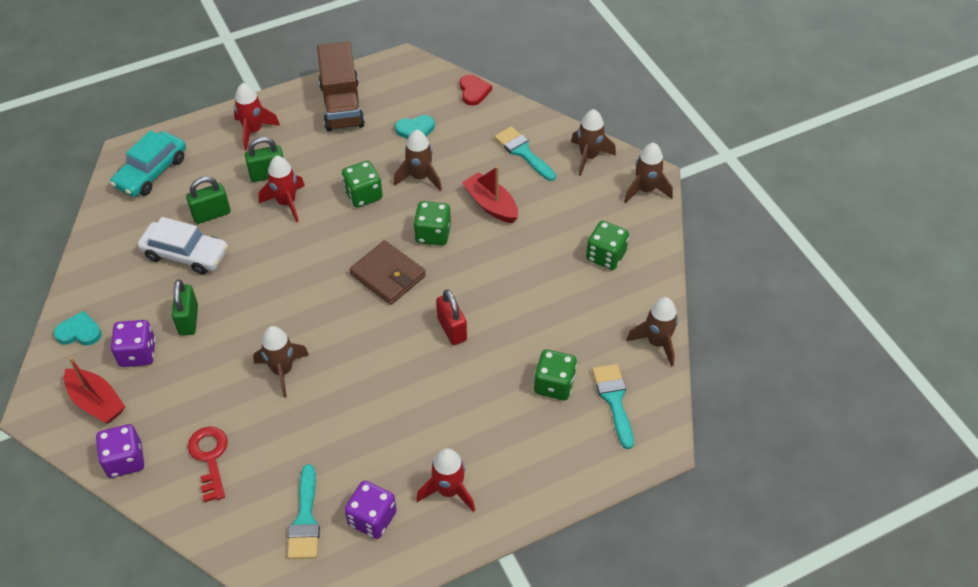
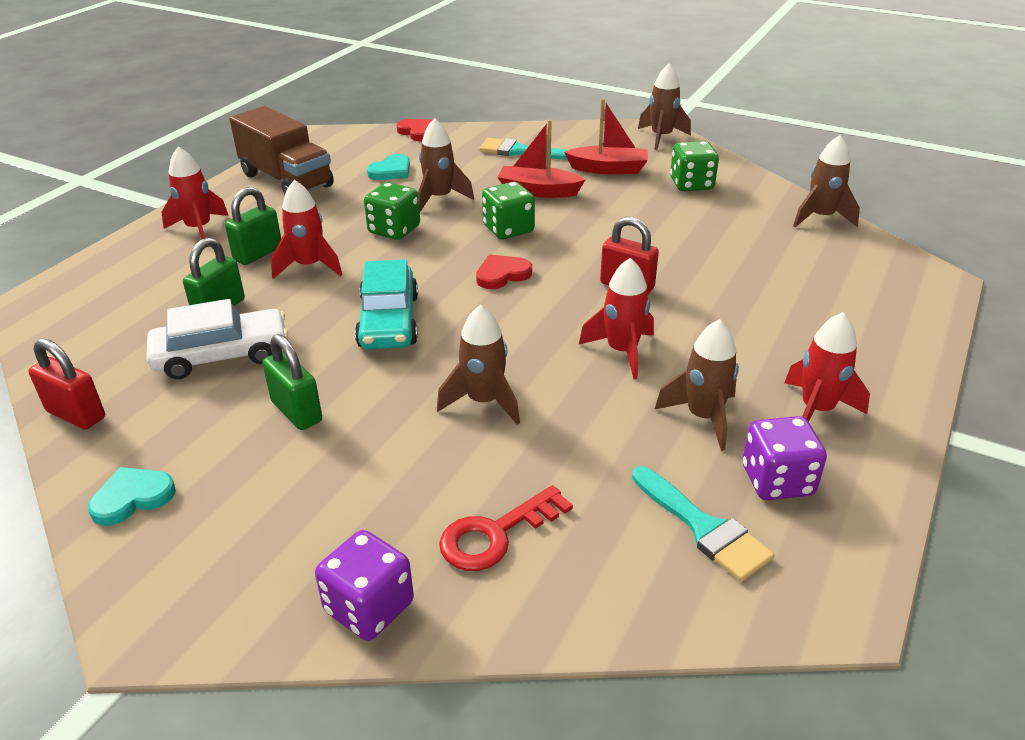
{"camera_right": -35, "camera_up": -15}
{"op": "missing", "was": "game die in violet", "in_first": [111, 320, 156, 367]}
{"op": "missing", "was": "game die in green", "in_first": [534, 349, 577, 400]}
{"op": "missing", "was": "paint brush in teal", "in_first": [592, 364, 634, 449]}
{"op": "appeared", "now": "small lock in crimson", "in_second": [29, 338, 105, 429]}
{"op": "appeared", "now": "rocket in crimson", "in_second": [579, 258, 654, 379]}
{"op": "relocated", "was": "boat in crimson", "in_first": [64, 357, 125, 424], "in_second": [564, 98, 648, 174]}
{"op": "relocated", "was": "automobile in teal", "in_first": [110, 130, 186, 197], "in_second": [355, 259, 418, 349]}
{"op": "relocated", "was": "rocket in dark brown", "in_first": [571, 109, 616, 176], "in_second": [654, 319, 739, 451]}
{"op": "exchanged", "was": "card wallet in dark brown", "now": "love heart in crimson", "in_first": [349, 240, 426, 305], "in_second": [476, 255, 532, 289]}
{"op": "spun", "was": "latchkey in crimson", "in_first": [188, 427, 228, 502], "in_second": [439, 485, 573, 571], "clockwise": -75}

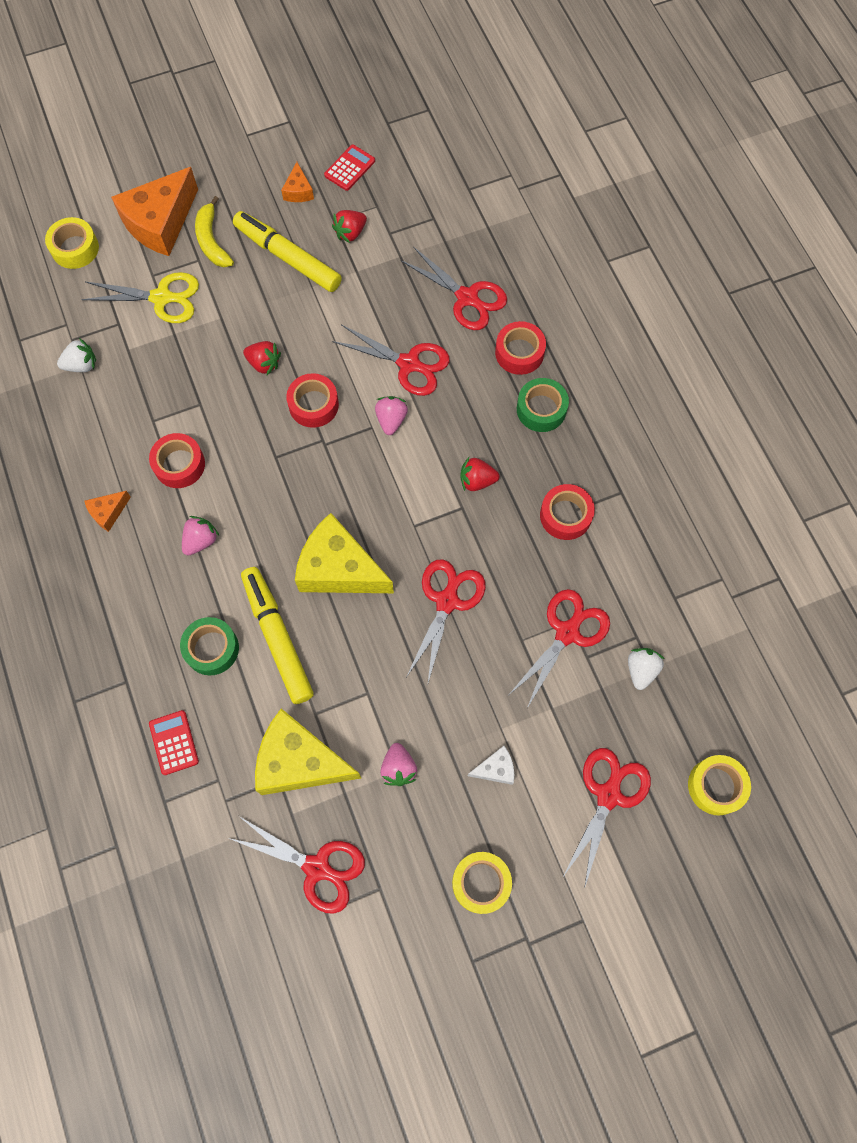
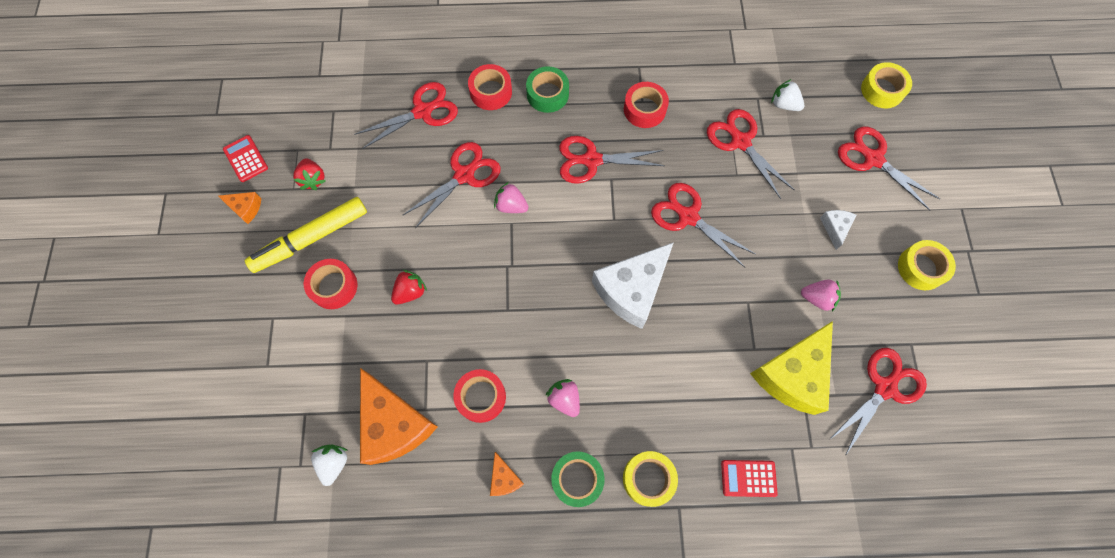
{"camera_right": -70, "camera_up": 0}
{"op": "missing", "was": "scissors in yellow", "in_first": [81, 272, 199, 323]}
{"op": "missing", "was": "banana fruit in yellow", "in_first": [195, 196, 234, 267]}
{"op": "missing", "was": "felt pen in yellow", "in_first": [241, 567, 314, 704]}
{"op": "relocated", "was": "sticky tape in yellow", "in_first": [45, 217, 99, 269], "in_second": [623, 451, 678, 507]}
{"op": "relocated", "was": "cheese in bright orange", "in_first": [111, 167, 198, 256], "in_second": [360, 368, 438, 465]}
{"op": "relocated", "was": "sticky tape in green", "in_first": [180, 617, 239, 675], "in_second": [551, 451, 605, 507]}
{"op": "relocated", "was": "sticky tape in crimson", "in_first": [286, 373, 339, 428], "in_second": [304, 259, 358, 309]}
{"op": "exchanged", "was": "berry in crimson", "now": "scissors in crimson", "in_first": [460, 457, 500, 491], "in_second": [559, 136, 665, 184]}
{"op": "colour", "was": "cheese in yellow", "now": "cheese in white", "in_first": [295, 513, 394, 593], "in_second": [592, 242, 674, 329]}

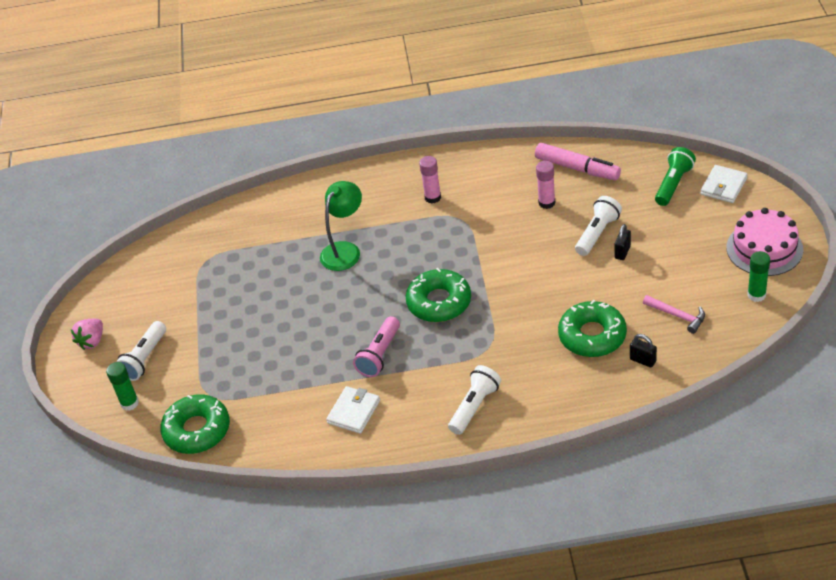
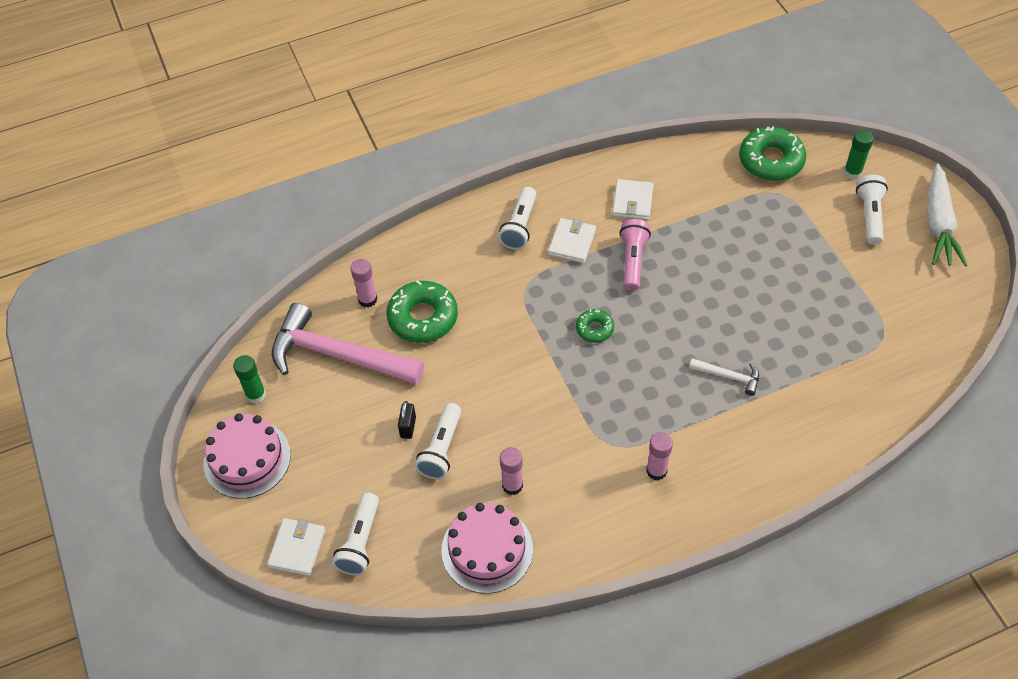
{"camera_right": 160, "camera_up": 10}
{"op": "appeared", "now": "card wallet in white", "in_second": [548, 218, 596, 263]}
{"op": "exchanged", "was": "berry in pink", "now": "carrot in white", "in_first": [71, 319, 103, 350], "in_second": [927, 164, 968, 267]}
{"op": "exchanged", "was": "reading lamp in green", "now": "carpenter's hammer in white", "in_first": [320, 181, 362, 271], "in_second": [689, 358, 759, 396]}
{"op": "exchanged", "was": "felt pen in pink", "now": "gateau in pink", "in_first": [535, 143, 621, 180], "in_second": [441, 503, 533, 594]}
{"op": "exchanged", "was": "small lock in ebony", "now": "glue stick in pink", "in_first": [630, 334, 657, 367], "in_second": [351, 259, 377, 307]}
{"op": "colour", "was": "pocket torch in green", "now": "pocket torch in white", "in_first": [655, 147, 696, 206], "in_second": [332, 493, 379, 575]}
{"op": "size", "was": "donut in green", "in_first": [406, 268, 471, 322], "in_second": [576, 309, 614, 343], "ratio": 0.54}
{"op": "size", "was": "carpenter's hammer in pink", "in_first": [643, 295, 705, 334], "in_second": [272, 303, 424, 385], "ratio": 2.26}

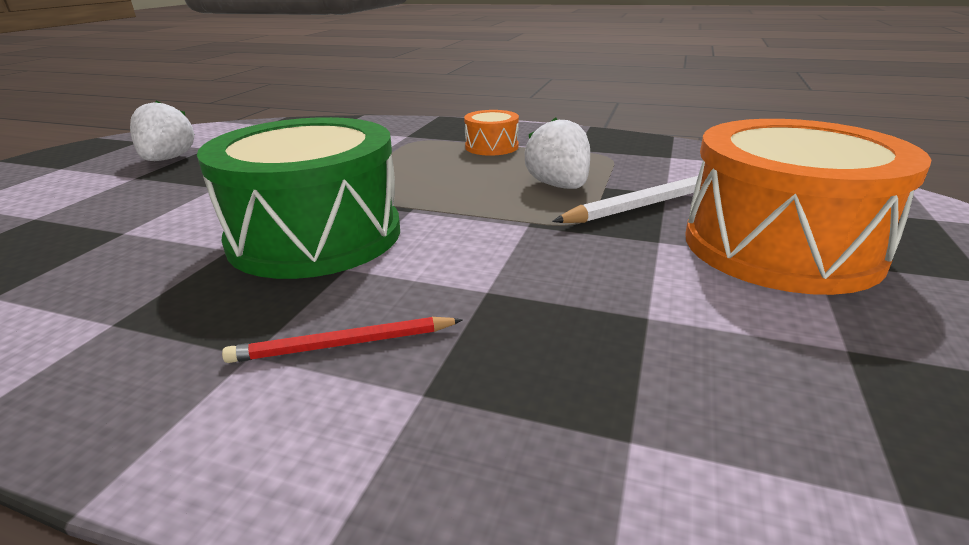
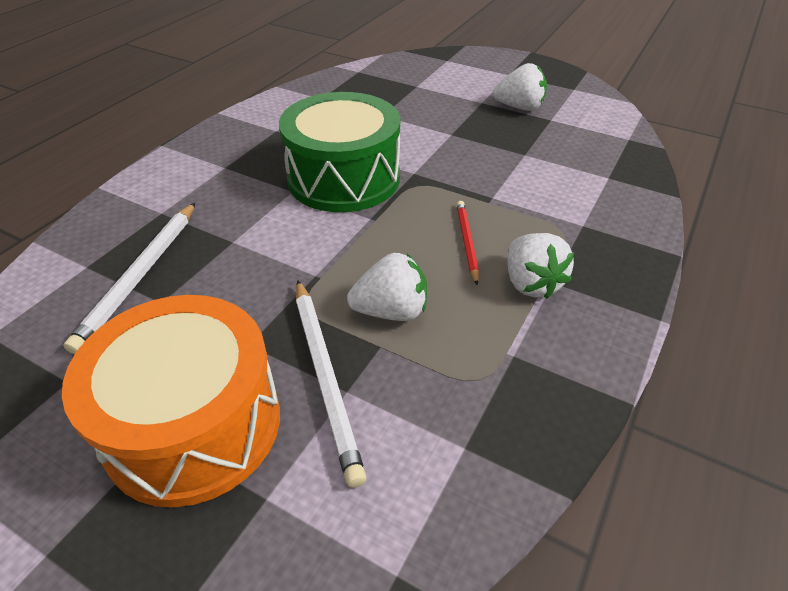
{"camera_right": 100, "camera_up": 15}
{"op": "appeared", "now": "pencil in white", "in_second": [64, 203, 195, 354]}
{"op": "relocated", "was": "pencil in crimson", "in_first": [222, 317, 463, 363], "in_second": [456, 201, 479, 285]}
{"op": "exchanged", "was": "snare drum in bright orange", "now": "berry in white", "in_first": [464, 110, 519, 156], "in_second": [507, 233, 574, 299]}

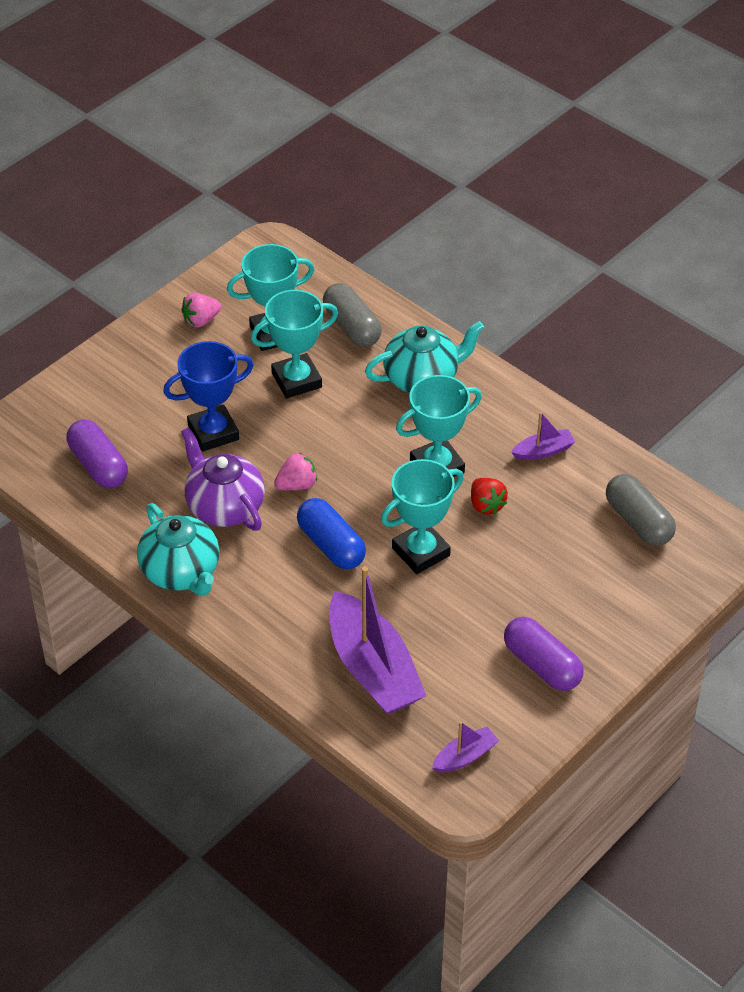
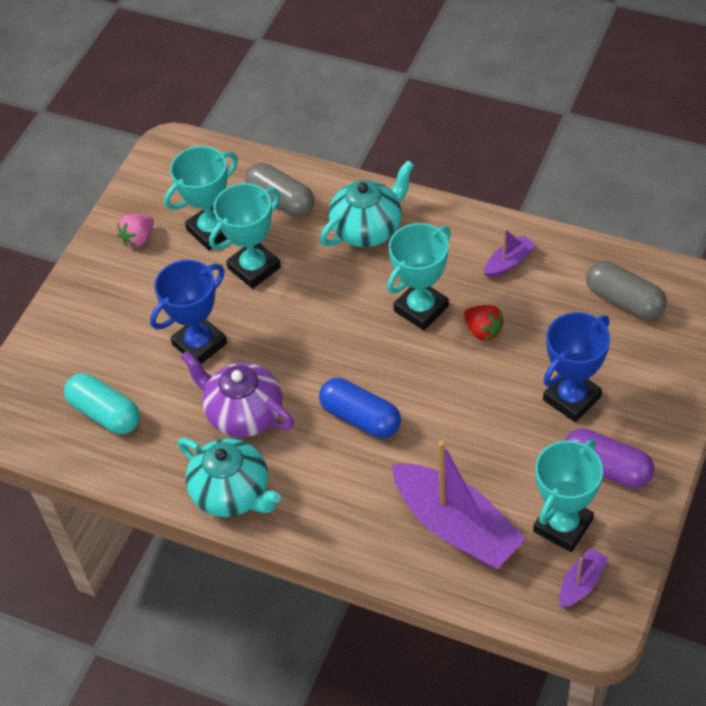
{"camera_right": -15, "camera_up": 5}
{"op": "missing", "was": "berry in pink", "in_first": [274, 453, 317, 490]}
{"op": "appeared", "now": "prize cup in royal blue", "in_second": [543, 312, 610, 422]}
{"op": "relocated", "was": "prize cup in teal", "in_first": [381, 459, 464, 574], "in_second": [533, 439, 603, 552]}
{"op": "colour", "was": "capsule in violet", "now": "capsule in teal", "in_first": [67, 419, 128, 488], "in_second": [64, 373, 140, 434]}

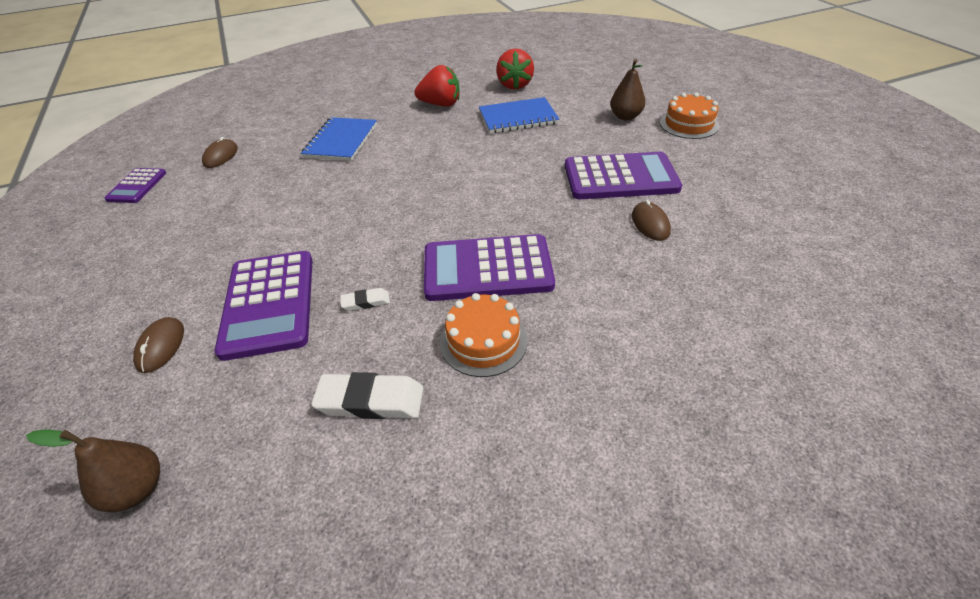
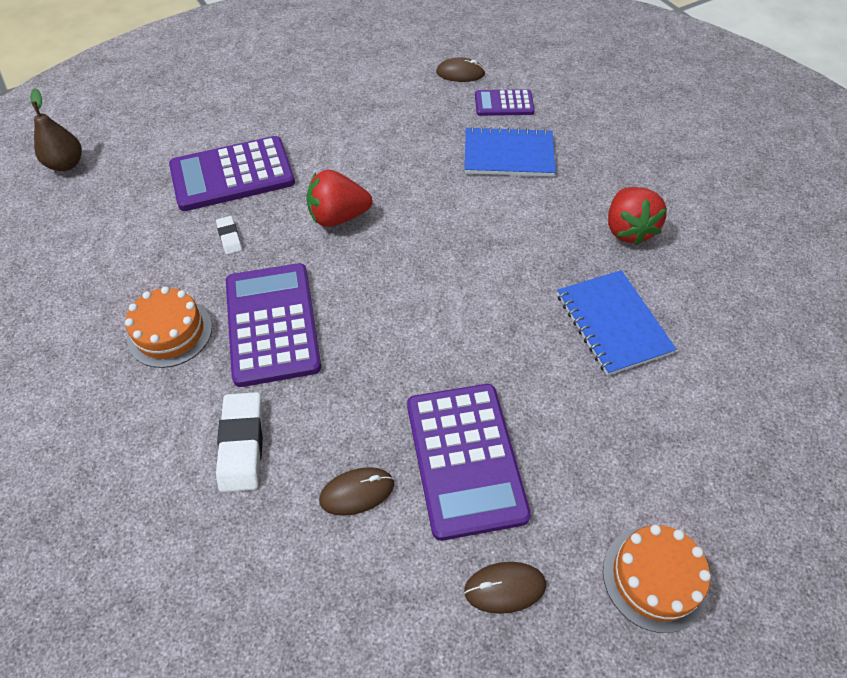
{"camera_right": 80, "camera_up": 10}
{"op": "missing", "was": "pear fruit in dark brown", "in_first": [610, 59, 645, 120]}
{"op": "relocated", "was": "adding machine in violet", "in_first": [104, 168, 166, 203], "in_second": [475, 89, 535, 116]}
{"op": "relocated", "was": "PC mouse in dark brown", "in_first": [133, 317, 184, 373], "in_second": [464, 562, 546, 614]}
{"op": "relocated", "was": "pencil eraser in white", "in_first": [311, 372, 424, 419], "in_second": [216, 392, 263, 492]}
{"op": "relocated", "was": "berry in crimson", "in_first": [496, 48, 534, 90], "in_second": [306, 170, 372, 227]}

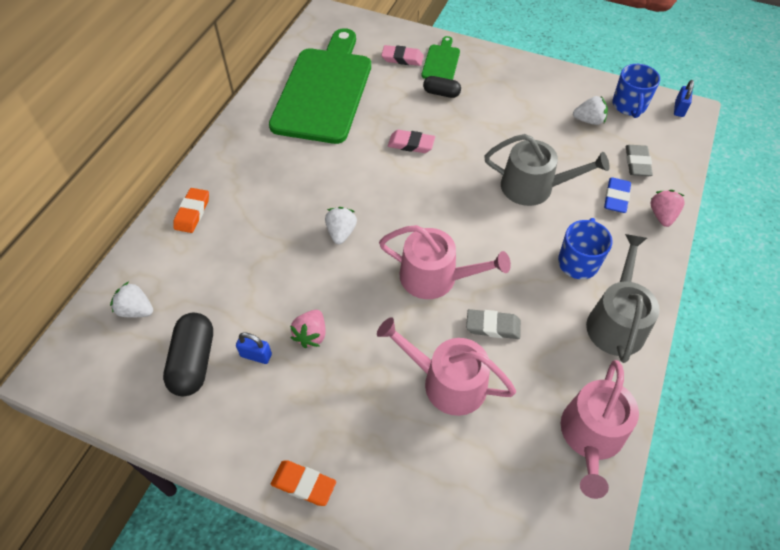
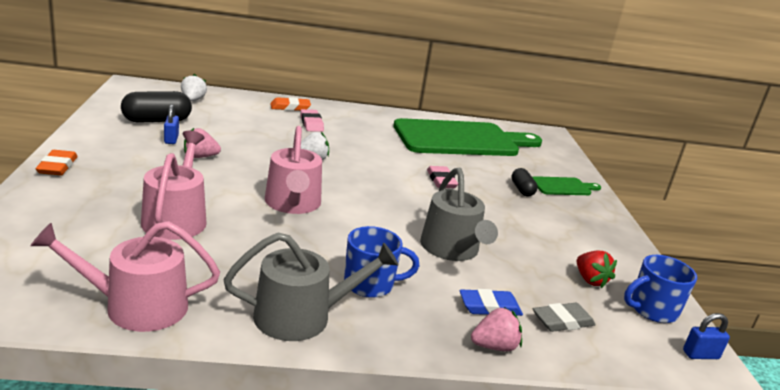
{"camera_right": 60, "camera_up": -30}
{"op": "missing", "was": "pencil eraser in grey", "in_first": [466, 309, 521, 339]}
{"op": "relocated", "was": "pencil eraser in pink", "in_first": [381, 45, 424, 66], "in_second": [300, 109, 324, 132]}
{"op": "colour", "was": "berry in white", "now": "berry in crimson", "in_first": [573, 96, 608, 125], "in_second": [577, 250, 617, 288]}

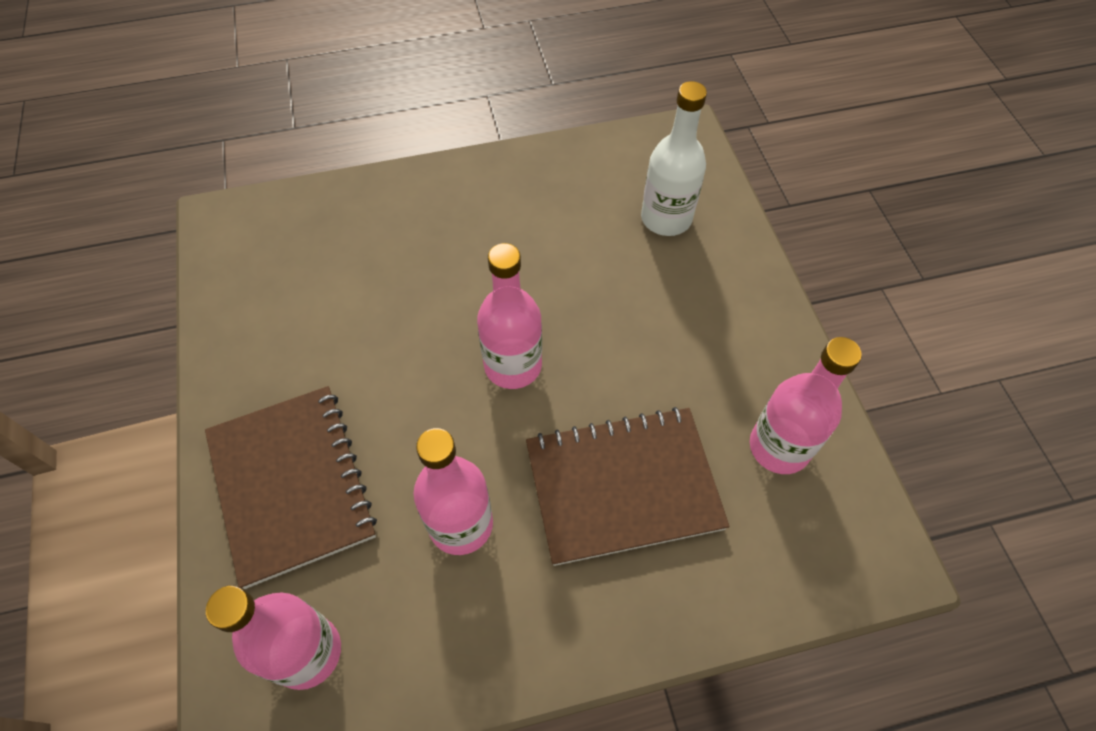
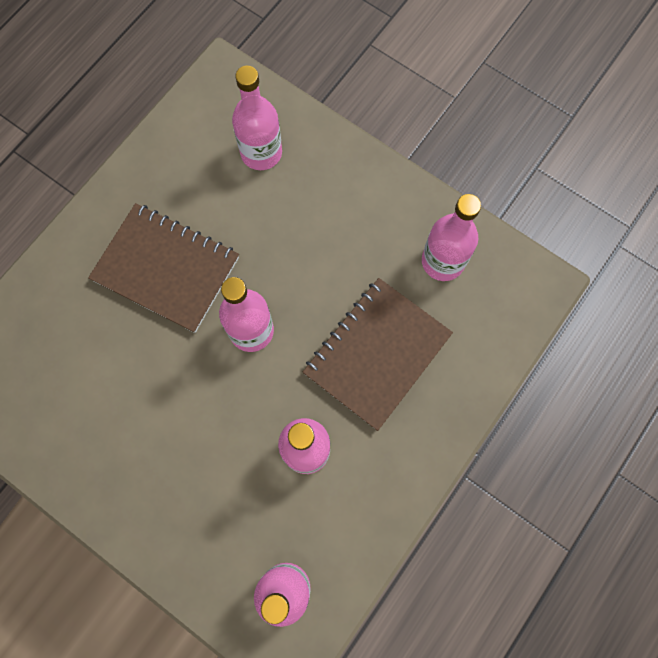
{"camera_right": -40, "camera_up": 15}
{"op": "relocated", "was": "notebook in dark brown", "in_first": [205, 386, 377, 589], "in_second": [88, 203, 239, 333]}
{"op": "colour", "was": "flask in white", "now": "flask in pink", "in_first": [641, 81, 707, 236], "in_second": [232, 66, 282, 170]}

